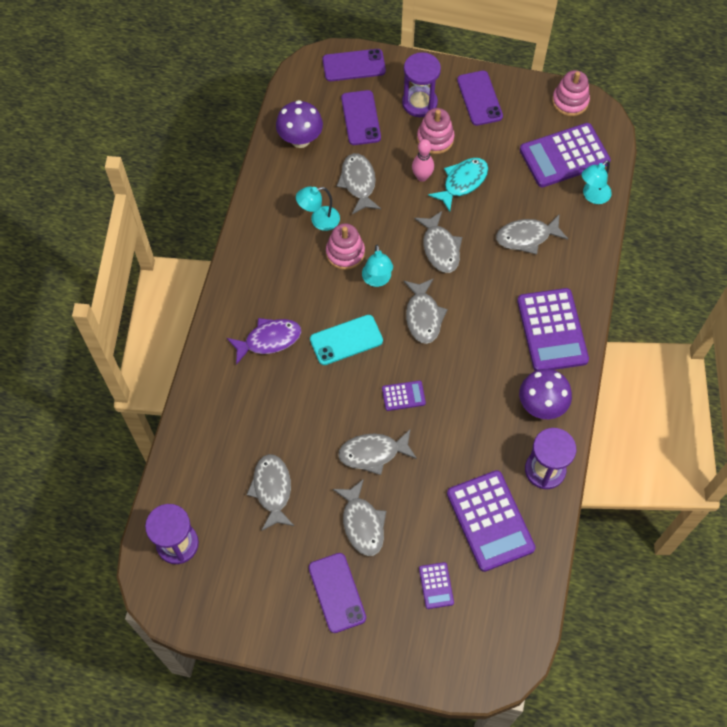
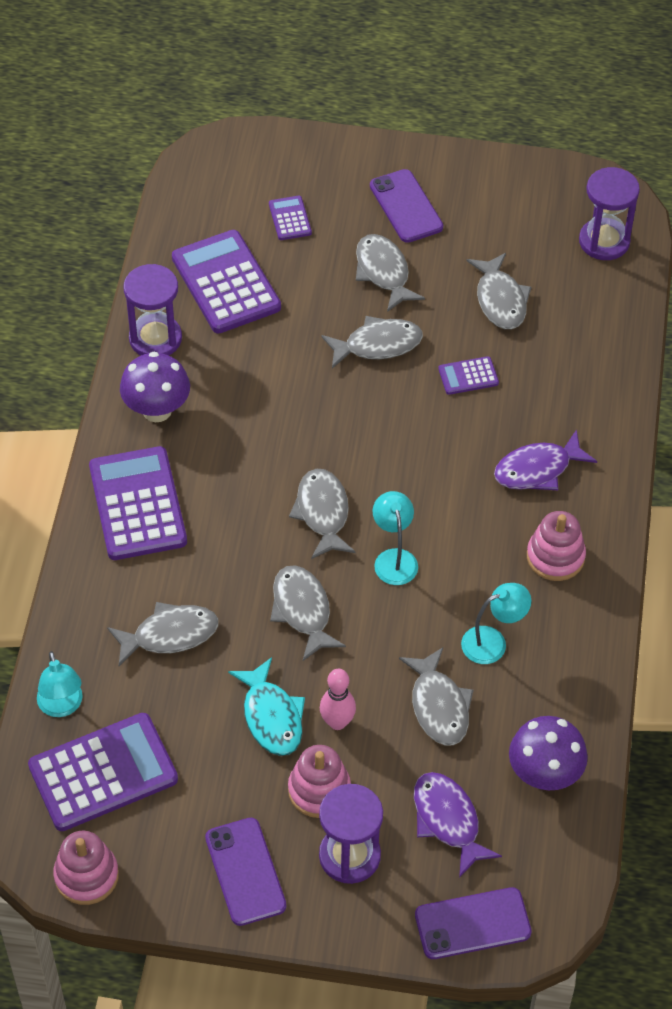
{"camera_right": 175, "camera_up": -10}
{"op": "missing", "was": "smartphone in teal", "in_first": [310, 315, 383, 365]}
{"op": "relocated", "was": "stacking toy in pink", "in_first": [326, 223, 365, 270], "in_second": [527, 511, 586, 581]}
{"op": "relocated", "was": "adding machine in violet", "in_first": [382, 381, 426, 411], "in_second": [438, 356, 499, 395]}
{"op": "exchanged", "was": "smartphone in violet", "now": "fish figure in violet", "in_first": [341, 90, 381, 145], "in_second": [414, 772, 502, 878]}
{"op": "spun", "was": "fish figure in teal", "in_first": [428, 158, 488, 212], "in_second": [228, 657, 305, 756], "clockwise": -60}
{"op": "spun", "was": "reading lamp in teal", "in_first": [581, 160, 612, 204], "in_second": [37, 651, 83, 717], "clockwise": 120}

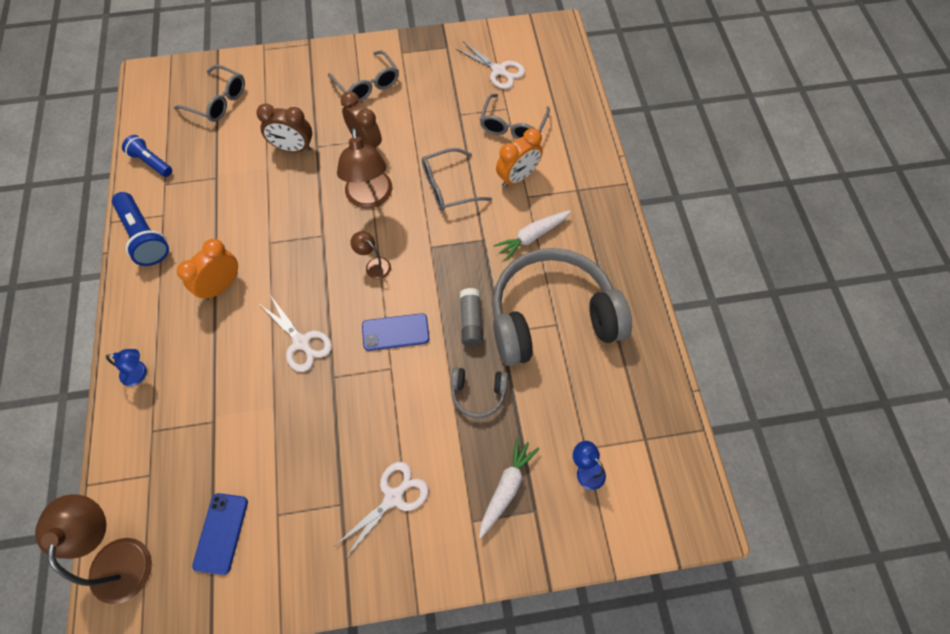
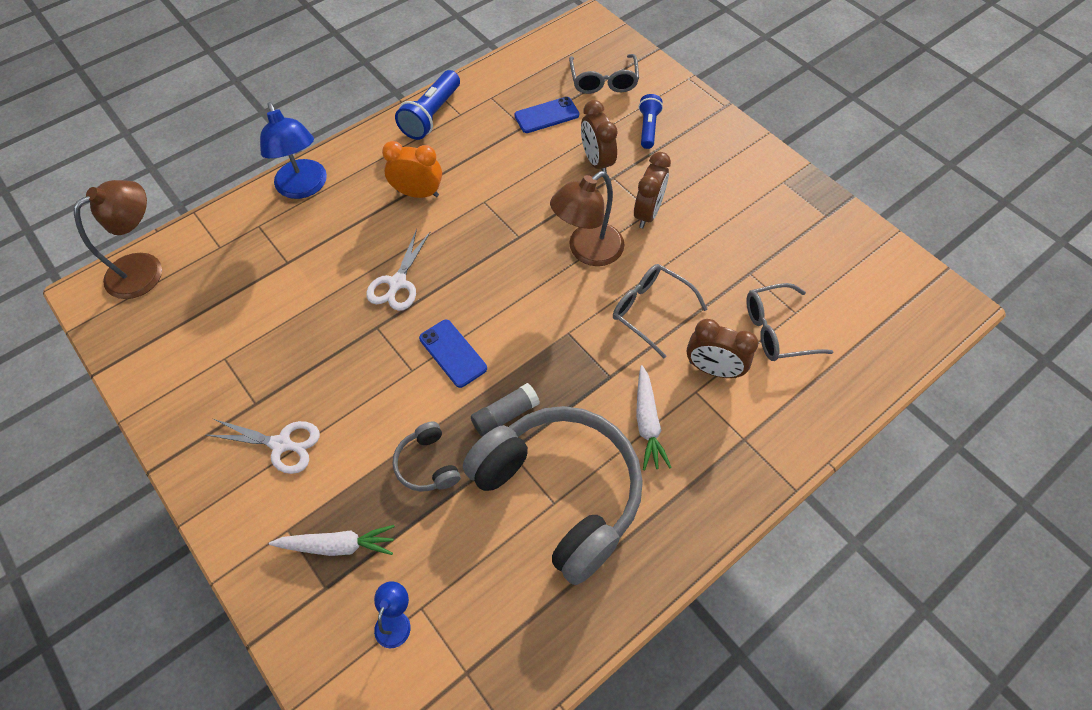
{"camera_right": 60, "camera_up": -5}
{"op": "missing", "was": "eyeglasses in grey", "in_first": [328, 50, 399, 101]}
{"op": "missing", "was": "reading lamp in dark brown", "in_first": [350, 231, 391, 279]}
{"op": "missing", "was": "scissors in white", "in_first": [456, 41, 525, 89]}
{"op": "relocated", "was": "pocket torch in royal blue", "in_first": [122, 135, 172, 177], "in_second": [639, 94, 663, 149]}
{"op": "relocated", "was": "smartphone in royal blue", "in_first": [192, 493, 248, 575], "in_second": [514, 97, 579, 133]}
{"op": "colour", "was": "alarm clock in bright orange", "now": "alarm clock in dark brown", "in_first": [496, 128, 543, 187], "in_second": [687, 319, 758, 378]}
{"op": "spun", "was": "carrot in white", "in_first": [493, 210, 571, 261], "in_second": [636, 365, 672, 470], "clockwise": -120}
{"op": "size", "was": "reading lamp in royal blue", "in_first": [106, 349, 147, 386], "in_second": [260, 102, 327, 199], "ratio": 2.01}

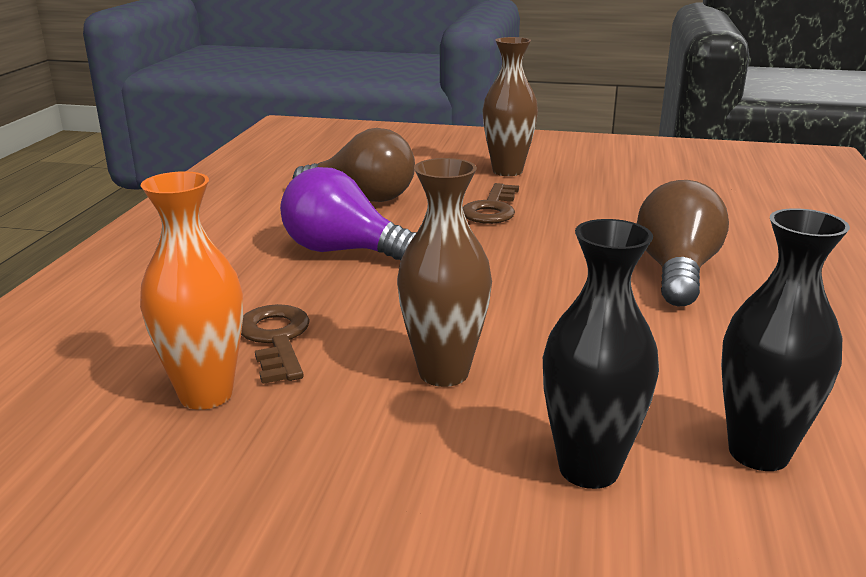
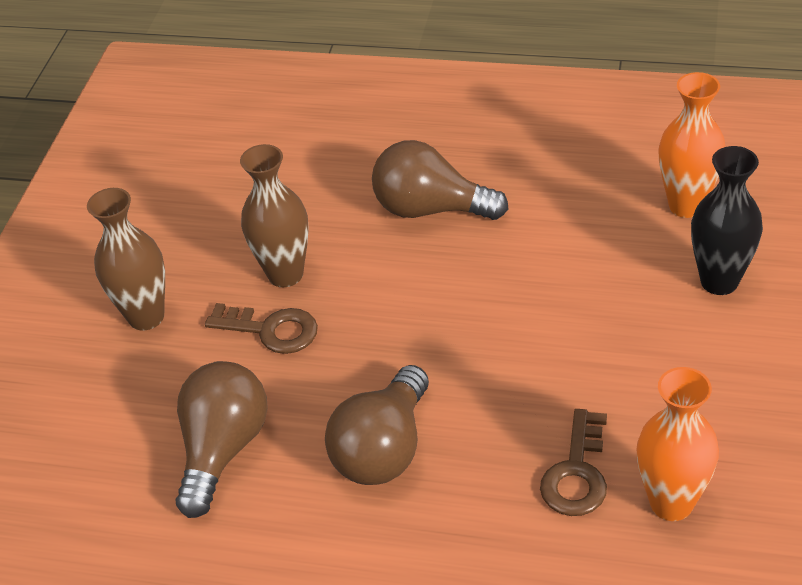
{"camera_right": -85, "camera_up": 20}
{"op": "relocated", "was": "flower vase in dark brown", "in_first": [397, 158, 492, 387], "in_second": [240, 144, 308, 287]}
{"op": "colour", "was": "bulb in violet", "now": "bulb in dark brown", "in_first": [280, 167, 416, 261], "in_second": [325, 365, 429, 485]}
{"op": "colour", "was": "flower vase in ebony", "now": "flower vase in bright orange", "in_first": [721, 208, 850, 471], "in_second": [658, 72, 725, 218]}
{"op": "spun", "was": "latchkey in dark brown", "in_first": [241, 304, 310, 384], "in_second": [540, 409, 607, 516], "clockwise": -60}

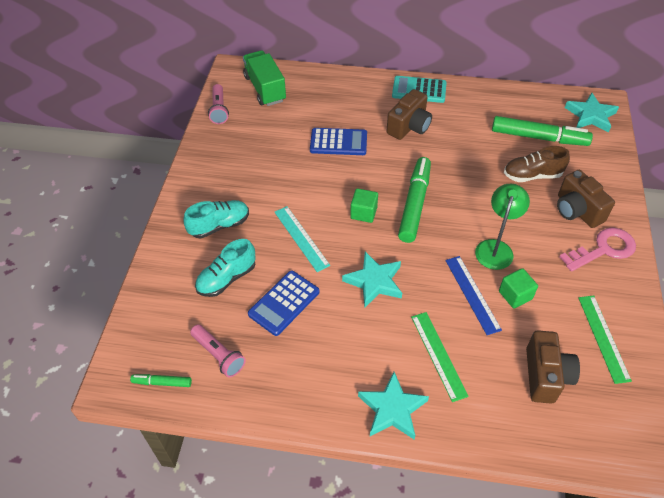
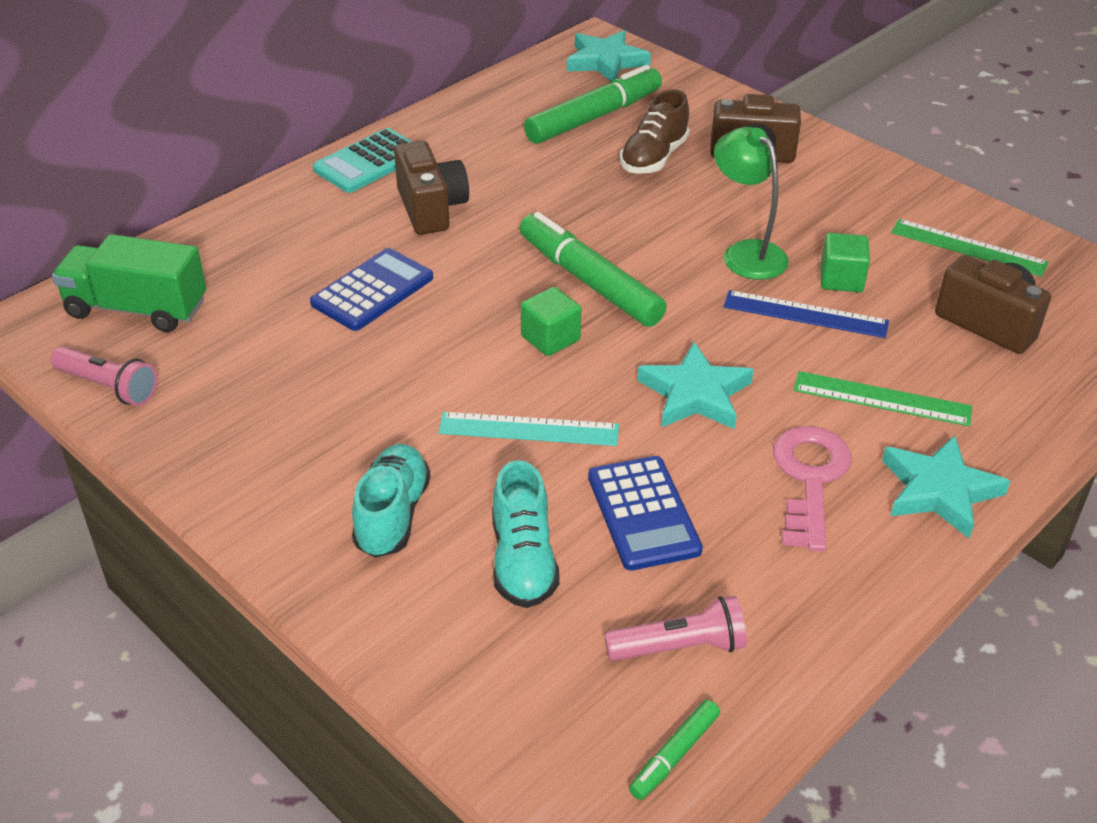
{"camera_right": -55, "camera_up": -10}
{"op": "relocated", "was": "latchkey in pink", "in_first": [560, 228, 636, 272], "in_second": [773, 426, 852, 552]}

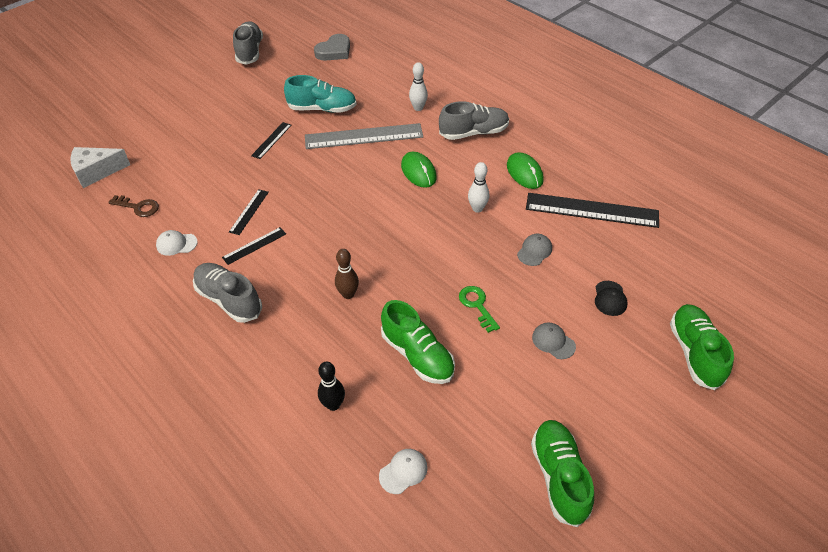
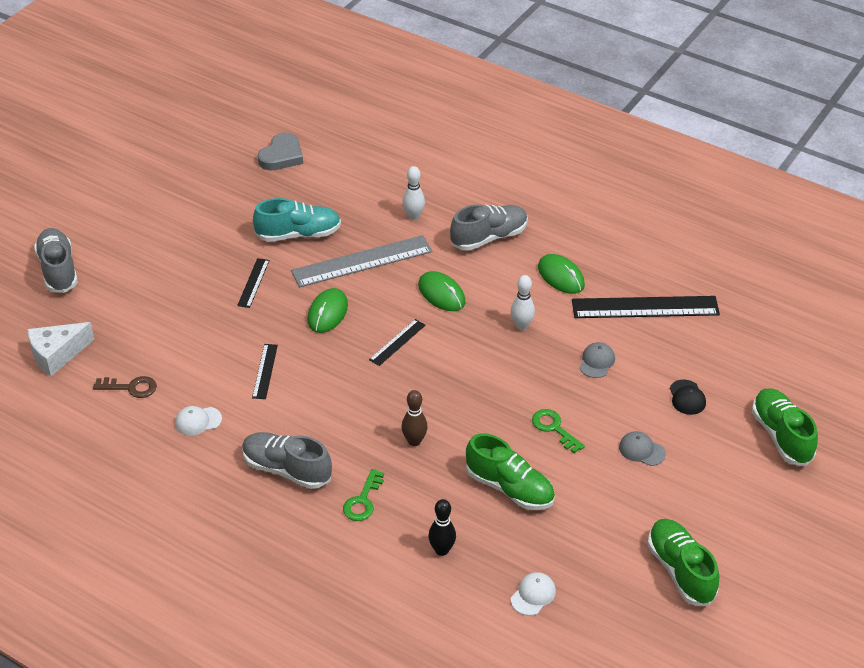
{"camera_right": -15, "camera_up": -5}
{"op": "appeared", "now": "PC mouse in green", "in_second": [307, 288, 348, 333]}
{"op": "appeared", "now": "latchkey in green", "in_second": [343, 469, 384, 521]}
{"op": "relocated", "was": "ruler in ebony", "in_first": [222, 227, 286, 265], "in_second": [369, 319, 426, 366]}
{"op": "relocated", "was": "lace-up shoe in grey", "in_first": [233, 21, 263, 65], "in_second": [34, 228, 78, 293]}

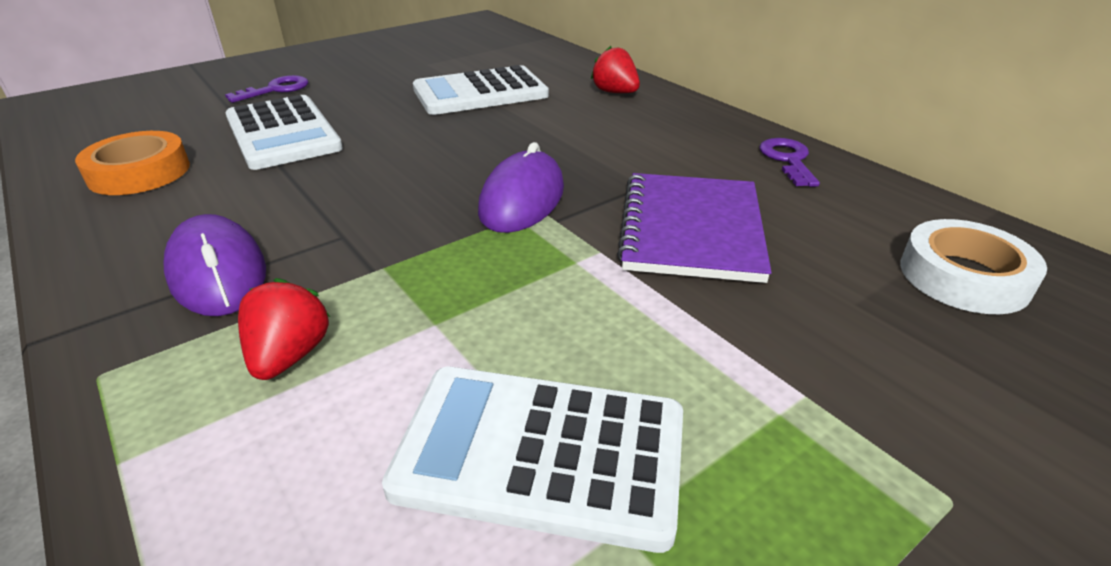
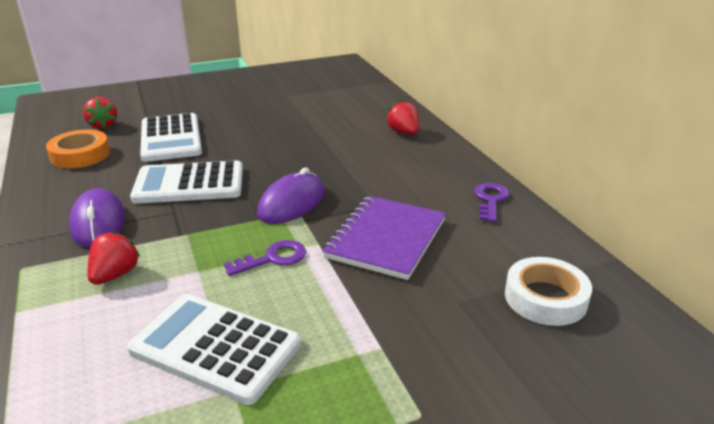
{"camera_right": 15, "camera_up": -5}
{"op": "appeared", "now": "berry in crimson", "in_second": [83, 97, 117, 129]}
{"op": "relocated", "was": "latchkey in violet", "in_first": [225, 75, 308, 103], "in_second": [224, 240, 306, 276]}
{"op": "relocated", "was": "adding machine in white", "in_first": [413, 65, 549, 115], "in_second": [130, 161, 243, 204]}

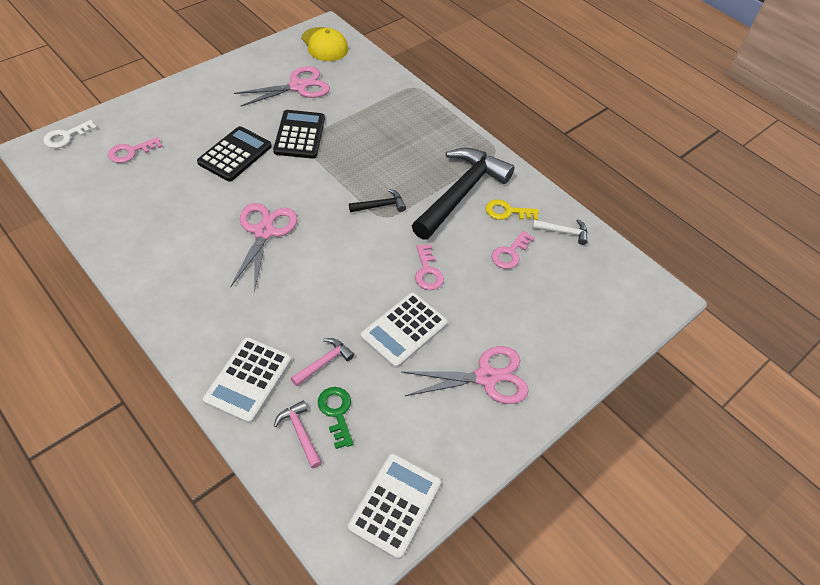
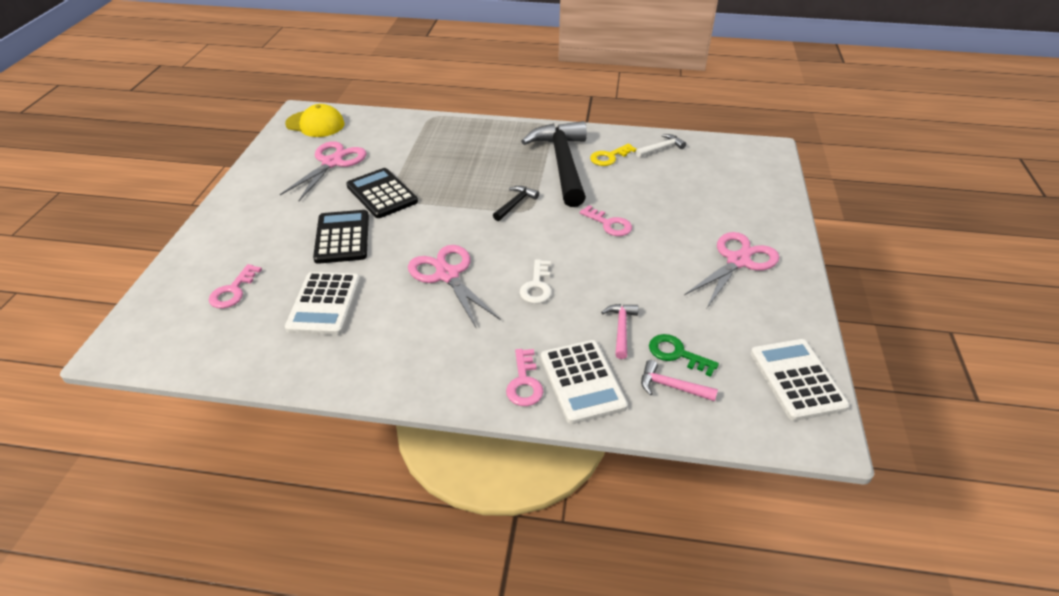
{"camera_right": -35, "camera_up": -10}
{"op": "relocated", "was": "latchkey in white", "in_first": [43, 120, 97, 148], "in_second": [520, 259, 552, 304]}
{"op": "relocated", "was": "adding machine in white", "in_first": [361, 292, 448, 368], "in_second": [285, 272, 361, 335]}
{"op": "relocated", "was": "latchkey in pink", "in_first": [491, 231, 535, 269], "in_second": [506, 349, 543, 406]}

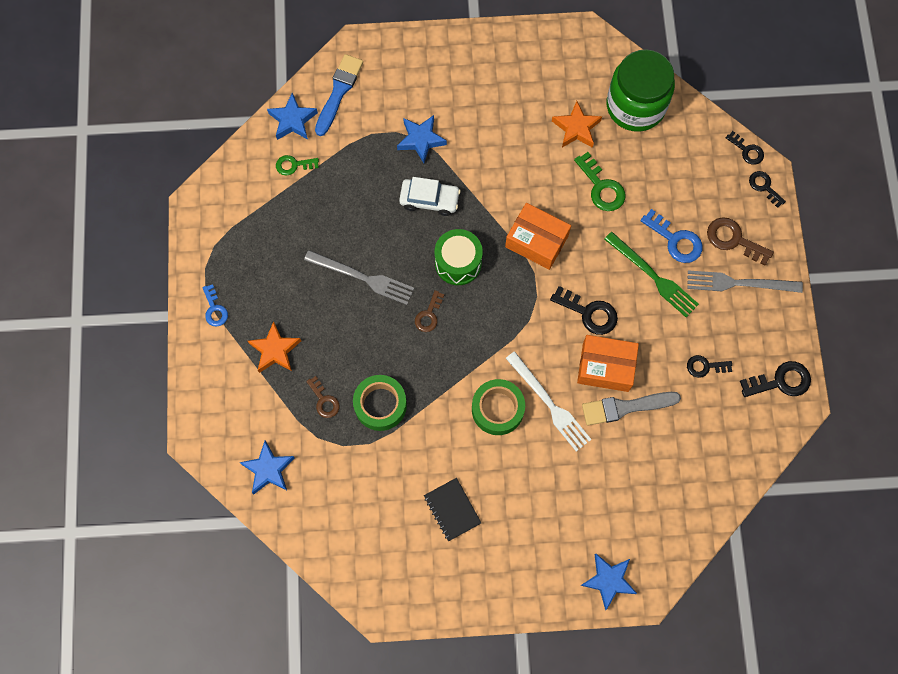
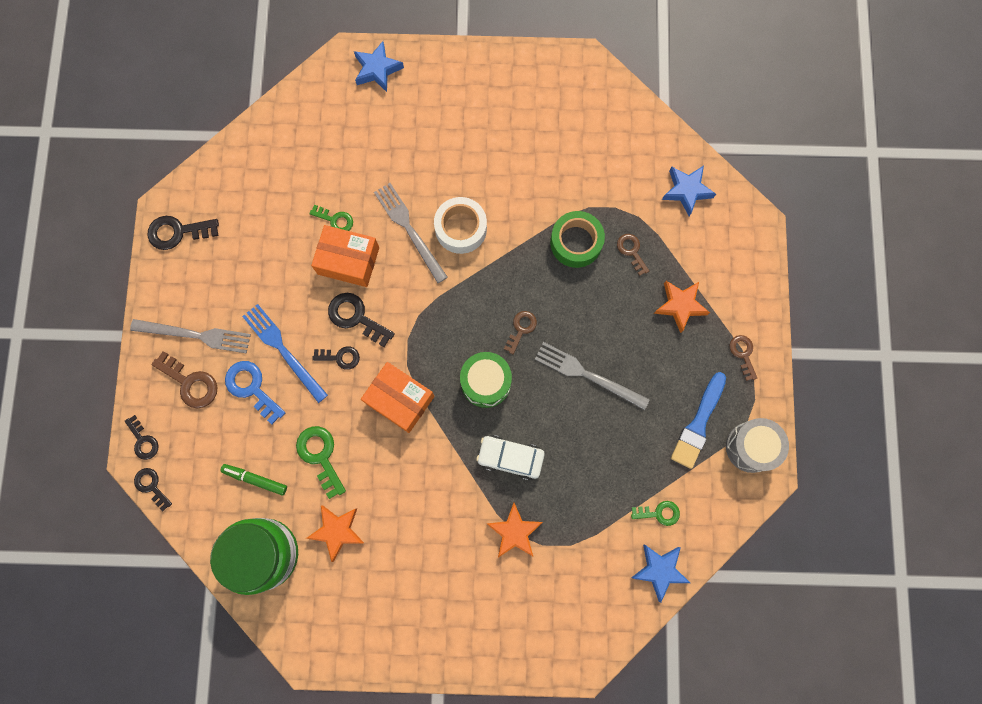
{"camera_right": -175, "camera_up": 5}
{"op": "missing", "was": "notebook in ebony", "in_first": [424, 478, 481, 541]}
{"op": "appeared", "now": "felt pen in green", "in_second": [220, 464, 287, 495]}
{"op": "appeared", "now": "snare drum in grey", "in_second": [726, 418, 789, 473]}
{"op": "relocated", "was": "paint brush in royal blue", "in_first": [315, 54, 363, 136], "in_second": [671, 372, 726, 469]}
{"op": "relocated", "was": "latchkey in ebony", "in_first": [687, 355, 732, 378], "in_second": [313, 346, 360, 370]}
{"op": "exchanged", "was": "paint brush in grey", "now": "latchkey in green", "in_first": [582, 392, 681, 425], "in_second": [309, 205, 353, 231]}
{"op": "colour", "was": "latchkey in royal blue", "now": "latchkey in dark brown", "in_first": [202, 284, 228, 327], "in_second": [730, 335, 757, 381]}
{"op": "colour", "was": "star shape in royal blue", "now": "star shape in bright orange", "in_first": [397, 115, 447, 163], "in_second": [487, 503, 543, 558]}
{"op": "colour", "was": "sticky tape in green", "now": "sticky tape in white", "in_first": [472, 379, 525, 435], "in_second": [434, 197, 487, 254]}
{"op": "colour", "was": "dinner fork in white", "now": "dinner fork in grey", "in_first": [506, 351, 592, 452], "in_second": [374, 183, 448, 283]}
{"op": "colour", "was": "dinner fork in green", "now": "dinner fork in royal blue", "in_first": [604, 232, 699, 317], "in_second": [242, 304, 328, 403]}

